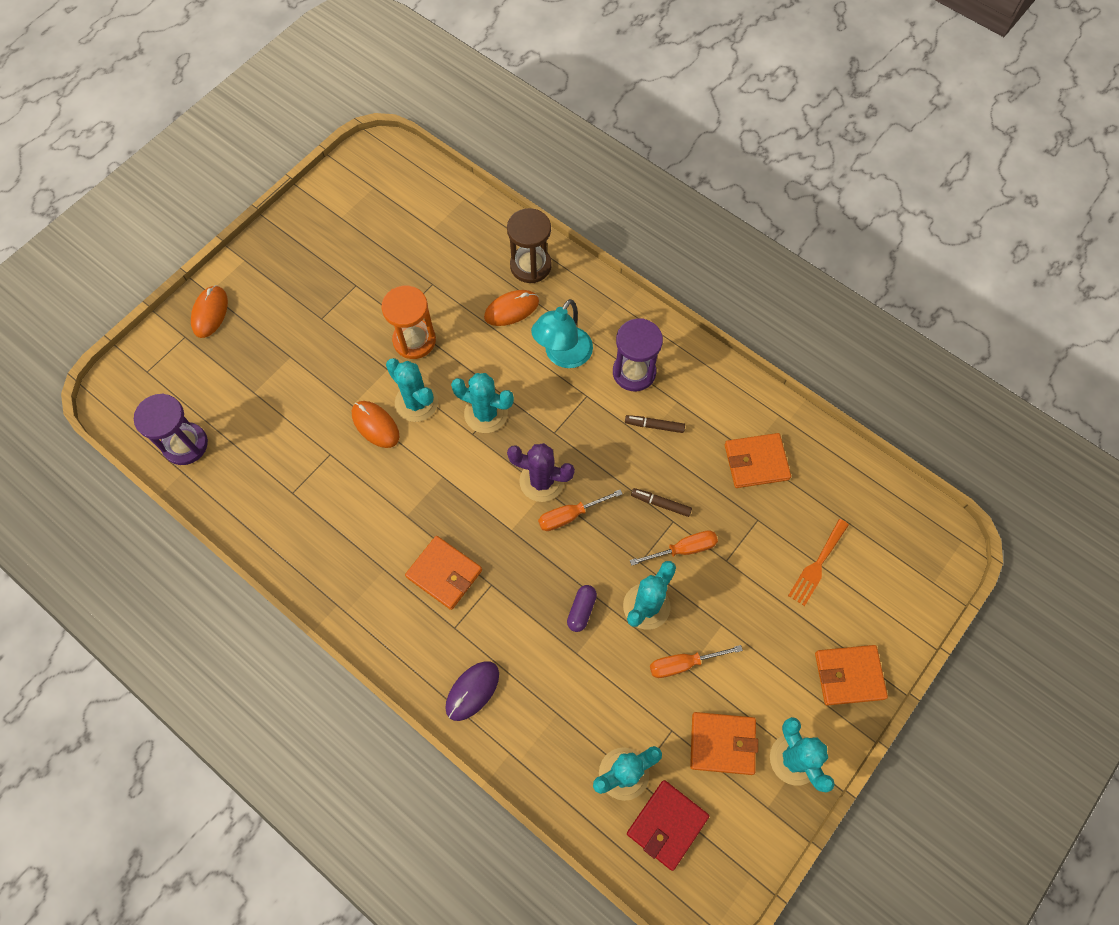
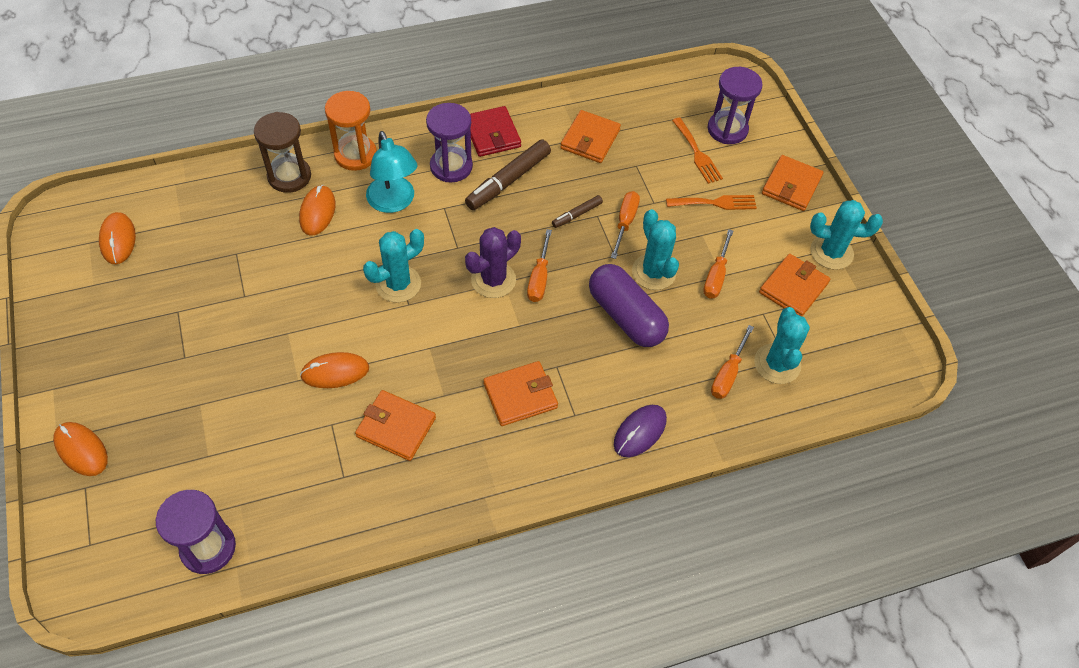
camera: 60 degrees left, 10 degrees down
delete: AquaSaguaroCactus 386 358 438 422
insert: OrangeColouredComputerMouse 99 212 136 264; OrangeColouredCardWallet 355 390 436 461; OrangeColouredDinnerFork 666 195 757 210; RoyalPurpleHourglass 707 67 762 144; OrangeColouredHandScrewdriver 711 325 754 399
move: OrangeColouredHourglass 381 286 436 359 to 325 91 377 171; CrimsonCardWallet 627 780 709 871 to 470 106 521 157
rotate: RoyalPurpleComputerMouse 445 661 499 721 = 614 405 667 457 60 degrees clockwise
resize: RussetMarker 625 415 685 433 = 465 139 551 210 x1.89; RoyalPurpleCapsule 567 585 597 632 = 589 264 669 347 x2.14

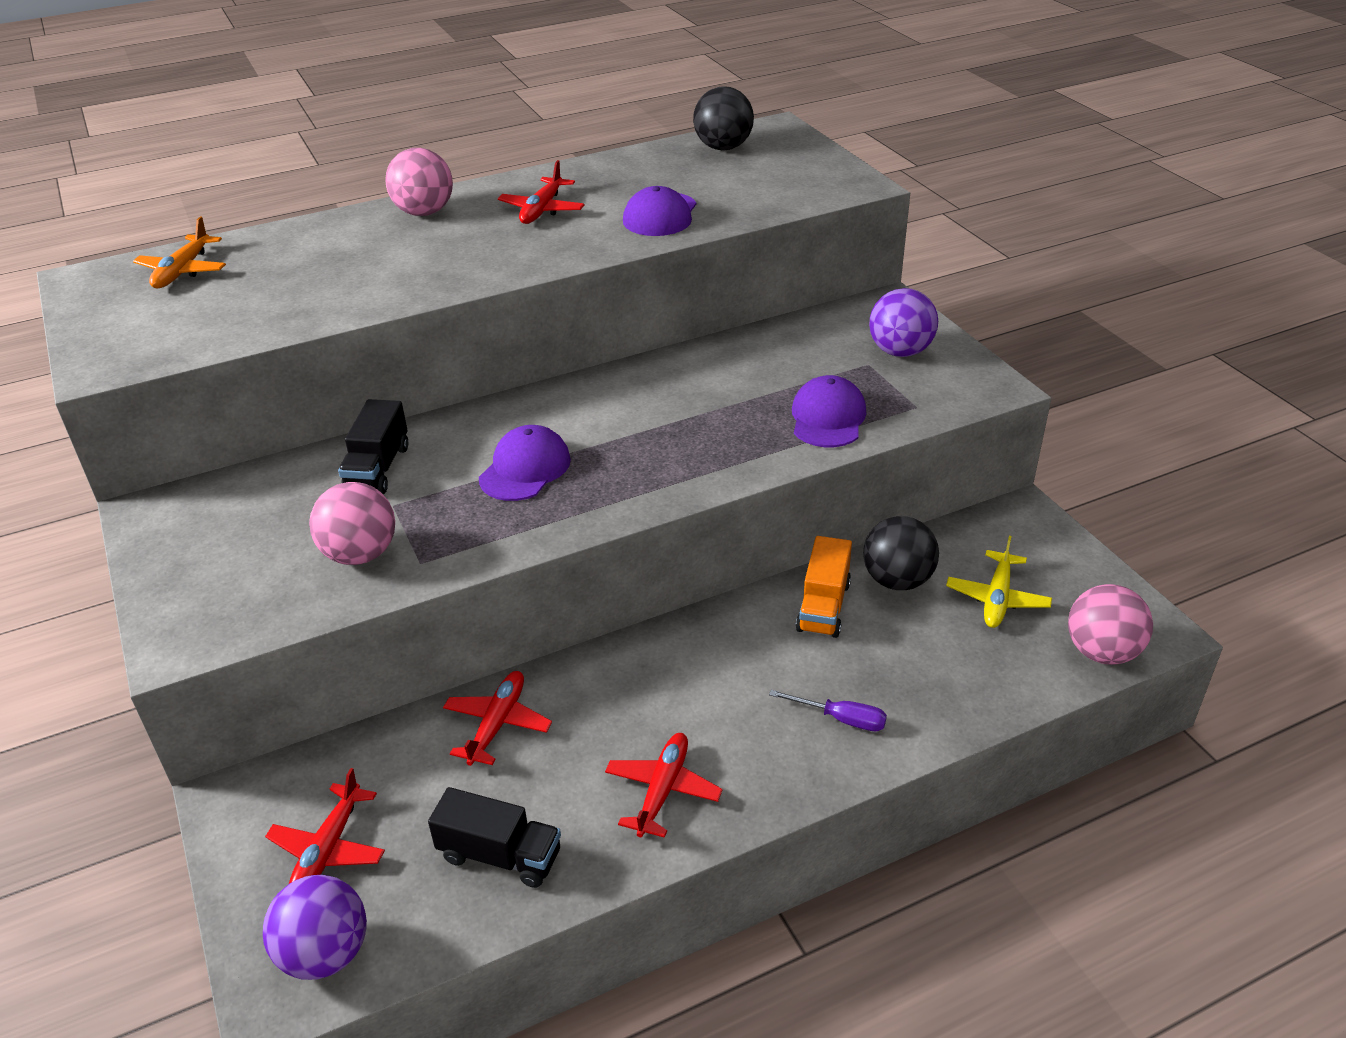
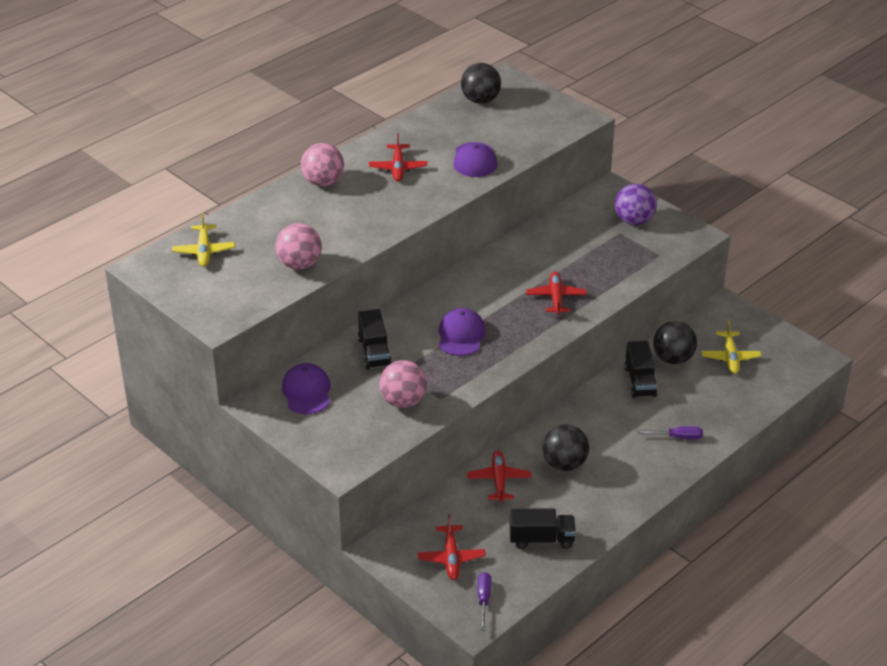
camera: 20 degrees left, 0 degrees up
insert: BlackSphere 543 424 589 471
move: RosySphere 1068 584 1153 665 to 275 223 322 270; RoyalPurplePeakedCap 792 375 866 447 to 282 363 331 414; CrimsonAeroplane 605 733 723 838 to 526 271 587 315
replace: RoyalPurpleSphere 263 875 367 980 to RoyalPurpleHandScrewdriver 478 572 491 631
recolor: OrangeColouredAeroplane 133 217 226 288 to BrightYellowAeroplane 172 213 235 267; OrangeColouredTruck 796 536 852 638 to BlackTruck 625 341 658 398

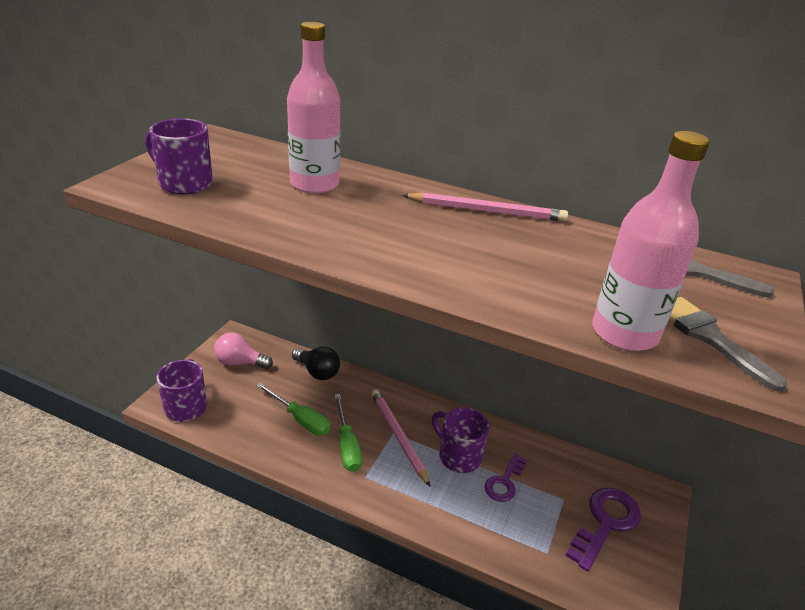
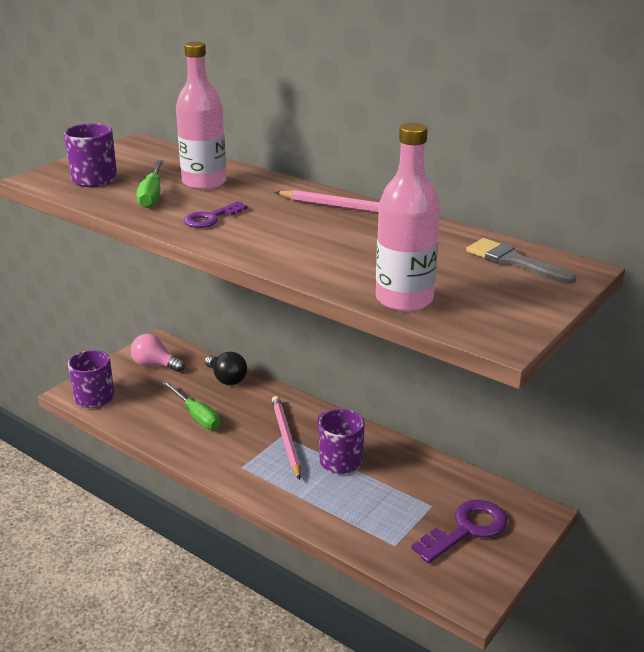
camera: 15 degrees right, 5 degrees down
delete: AshGreyPaintbrush 669 297 787 392
move: EmeraldHandScrewdriver 335 394 362 472 to 136 160 164 208; RoyalPurpleLatchkey 485 454 527 502 to 183 201 248 228

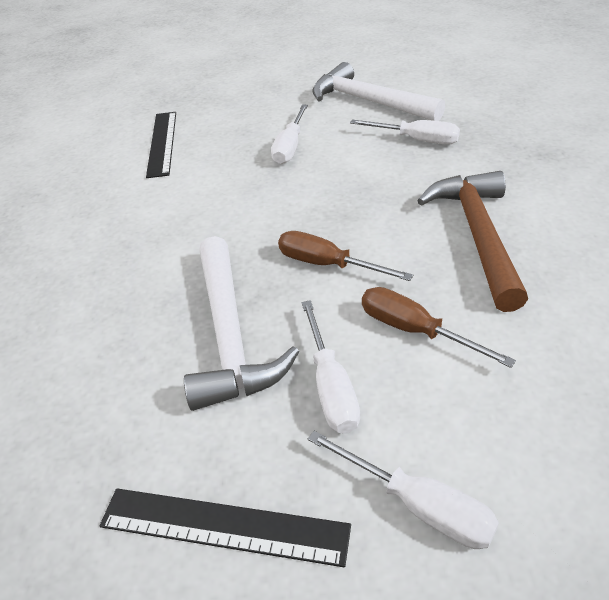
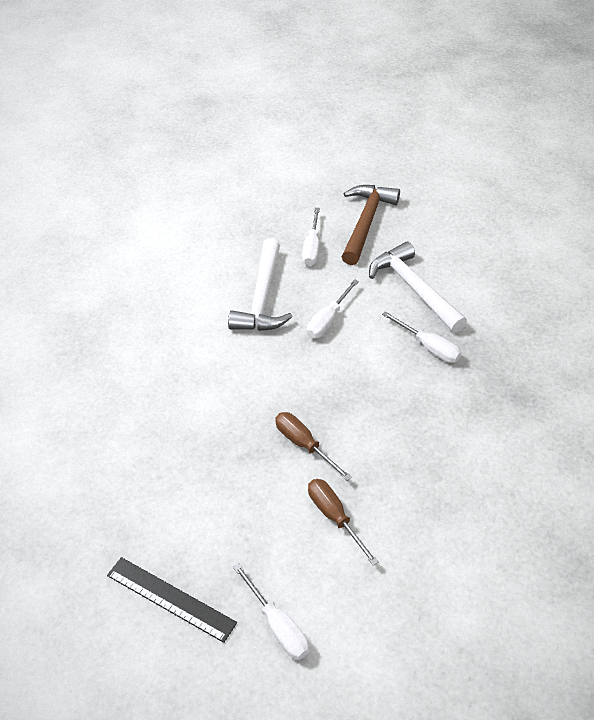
camera: 15 degrees right, 5 degrees up
delete: BlackMeasuringStick 146 112 176 178
move: PureWhiteHammer 184 236 299 411 to 228 238 293 331; PureWhiteHandScrewdriver 301 300 360 434 to 302 208 320 266; RussetHammer 417 171 528 312 to 342 185 400 265

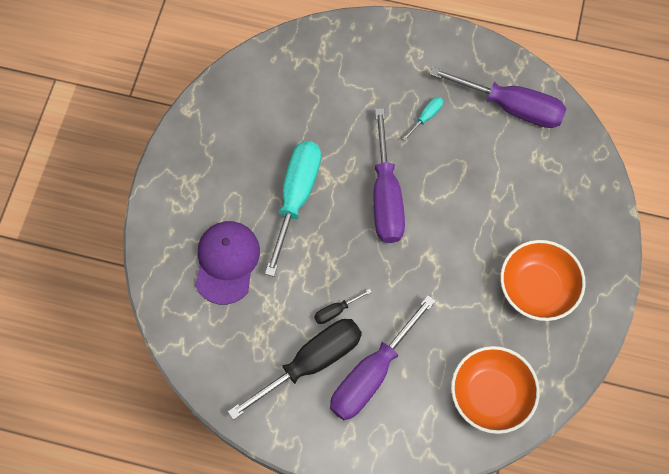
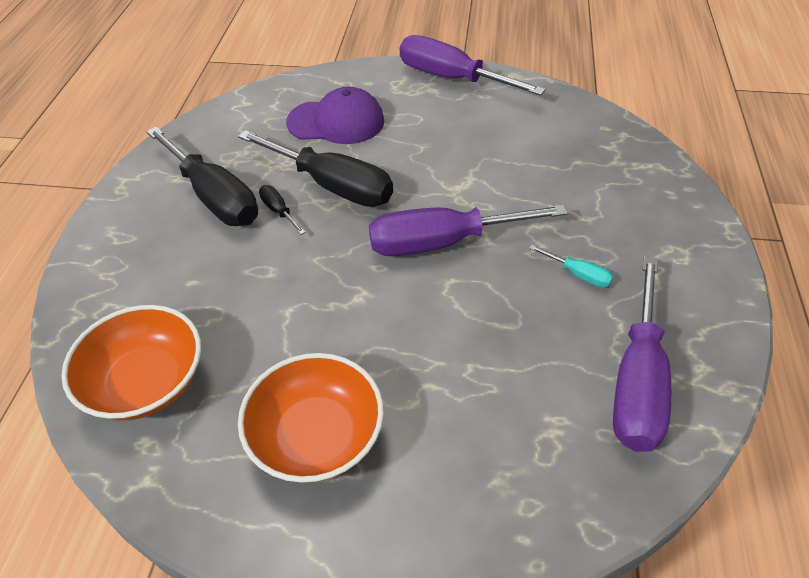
camera: 85 degrees right, 20 degrees down
delete: AquaHandScrewdriver 265 141 321 277
insert: BlackHandScrewdriver 238 130 393 207
move: RoyalPurpleHandScrewdriver 330 295 436 420 to 400 35 546 96

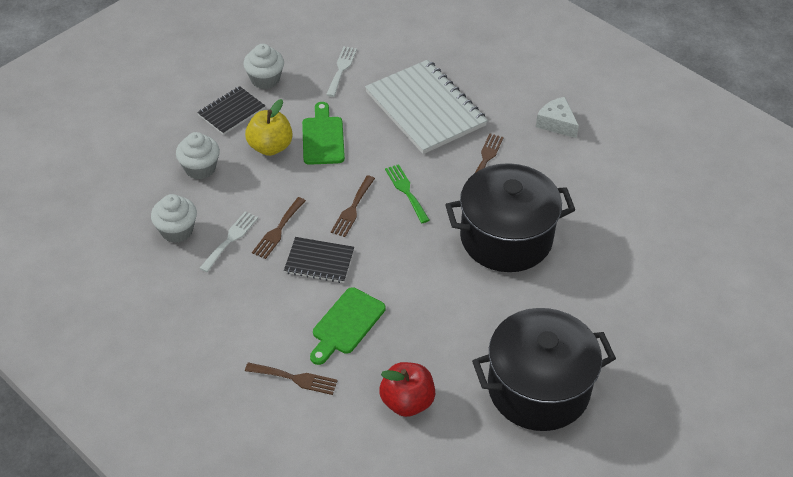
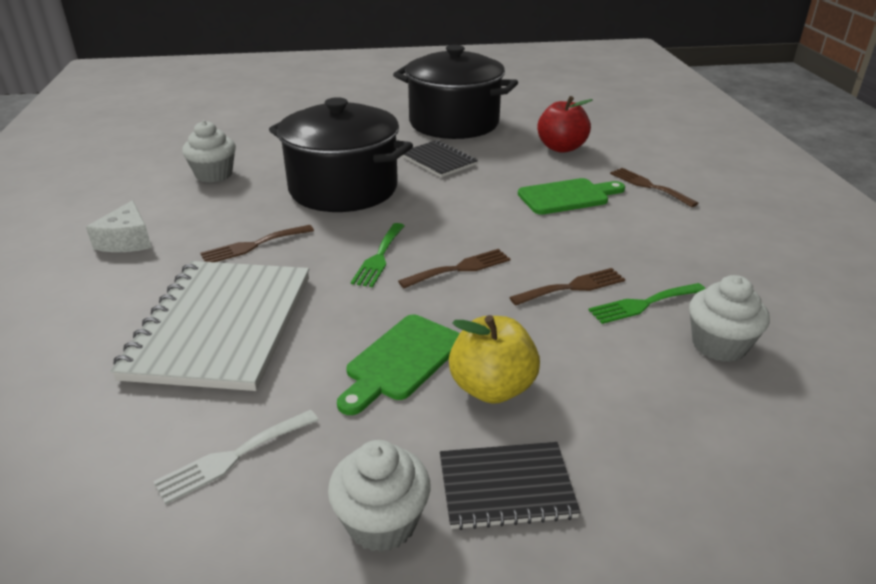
camera: 140 degrees left, 15 degrees down
move: PureWhiteFairyCake 176 132 220 179 to 182 120 236 183; BlackNotepad 284 237 354 283 to 402 140 478 177
recolor: PureWhiteDinnerFork 200 211 258 272 to EmeraldDinnerFork 589 283 706 324

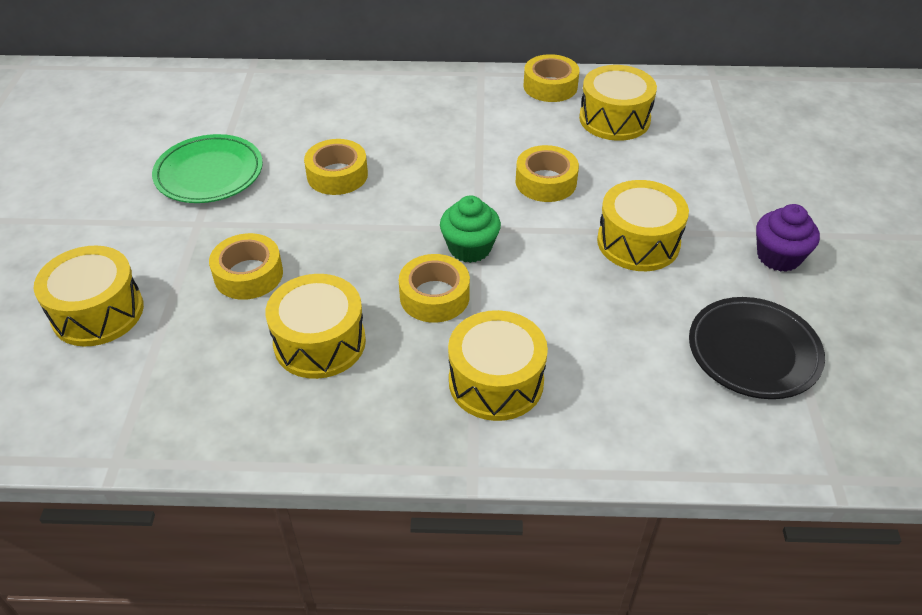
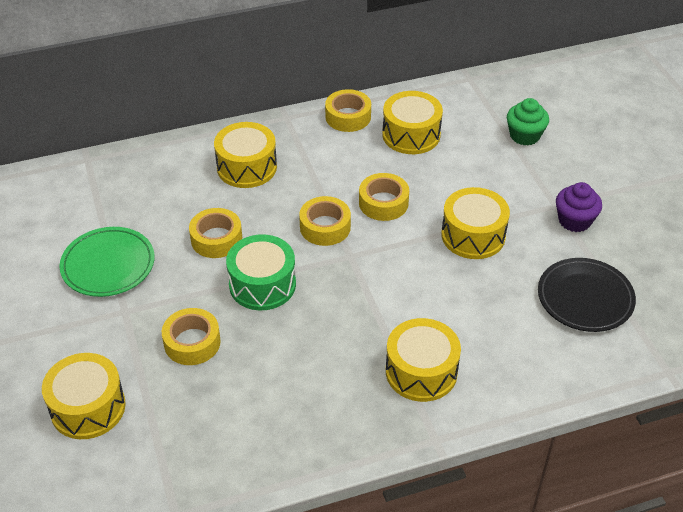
camera: 20 degrees left, 0 degrees up
insert: EmeraldDrum 226 234 296 310
move: BrightYellowDrum 265 274 366 379 to 214 122 277 188; BrightYellowStickyTape 399 254 470 323 to 299 196 351 246; EmeraldFairyCake 440 195 501 263 to 507 98 549 145

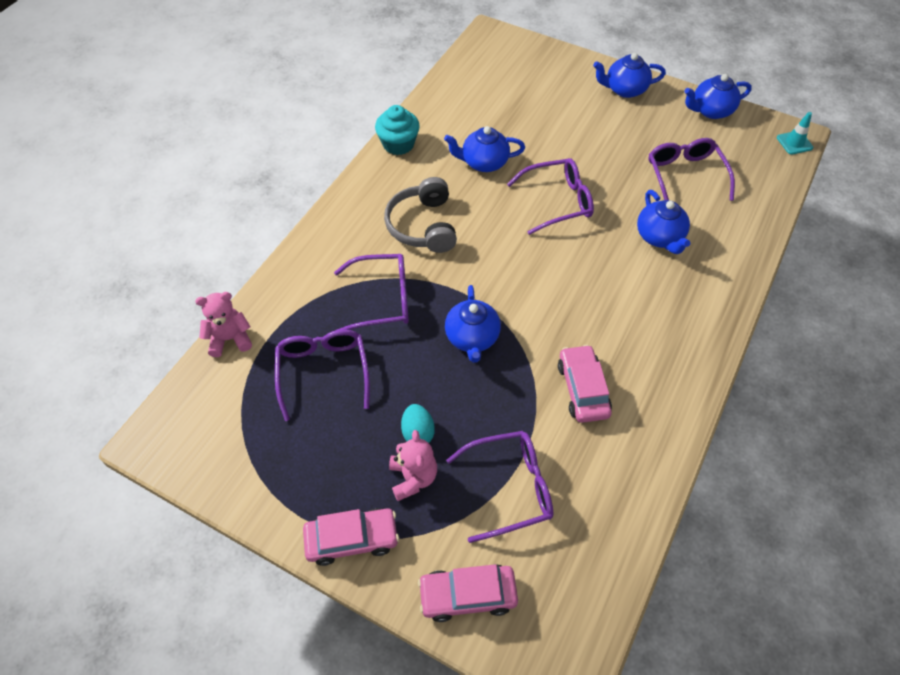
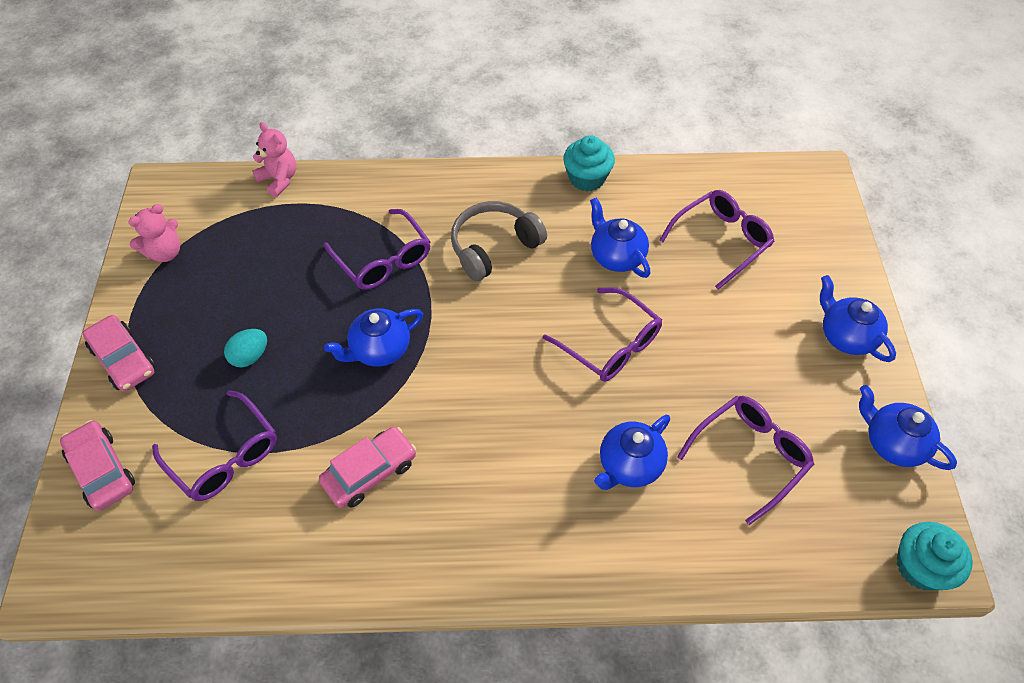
camera: 60 degrees right, 0 degrees up
move: RosyTeddyBear 389 430 437 501 to 128 204 180 262; RoyalPurpleGlasses 275 329 370 421 to 659 190 775 290
replace: AquaSafetyCone 777 112 813 155 to AquaFairyCake 897 522 973 590

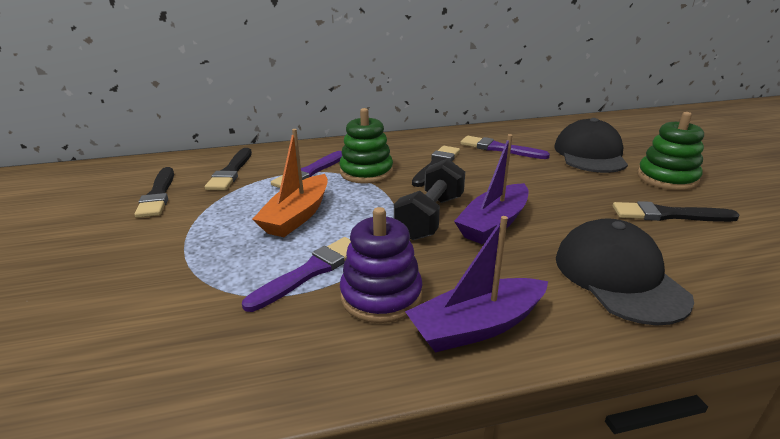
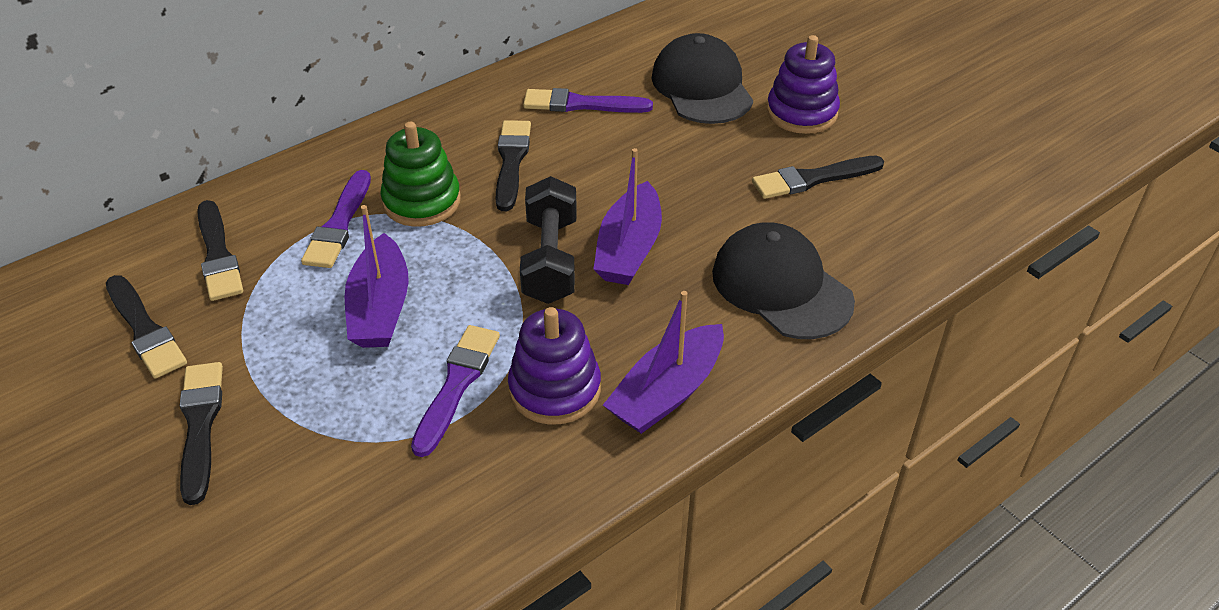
camera: 25 degrees left, 15 degrees up
insert: BlackPaintbrush 180 362 223 505
recolor: OrangeColouredBoat 252 129 328 237 to RoyalPurpleBoat 345 205 409 348; EmeraldStackingRings 637 112 704 190 to RoyalPurpleStackingRings 767 35 840 134

